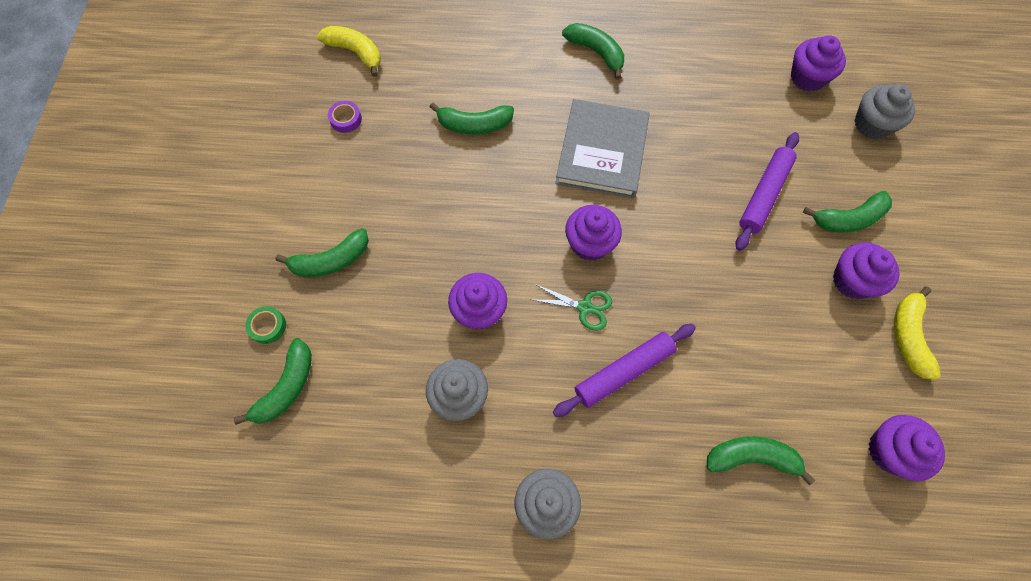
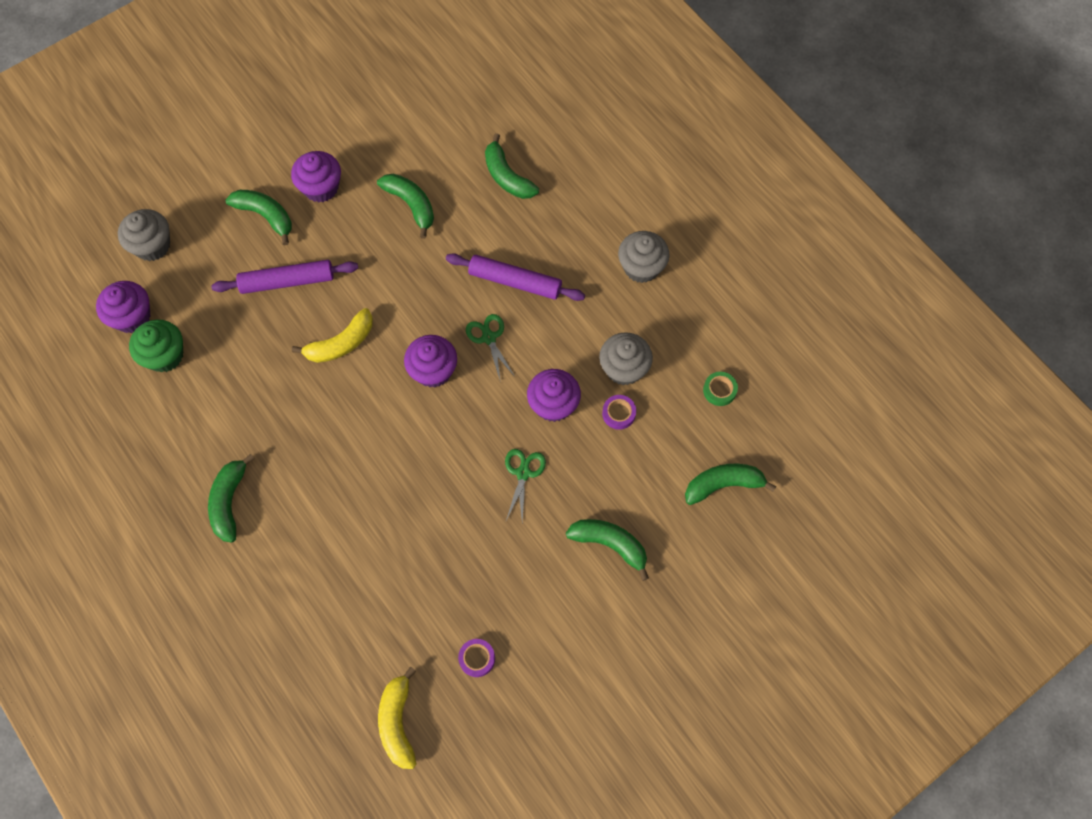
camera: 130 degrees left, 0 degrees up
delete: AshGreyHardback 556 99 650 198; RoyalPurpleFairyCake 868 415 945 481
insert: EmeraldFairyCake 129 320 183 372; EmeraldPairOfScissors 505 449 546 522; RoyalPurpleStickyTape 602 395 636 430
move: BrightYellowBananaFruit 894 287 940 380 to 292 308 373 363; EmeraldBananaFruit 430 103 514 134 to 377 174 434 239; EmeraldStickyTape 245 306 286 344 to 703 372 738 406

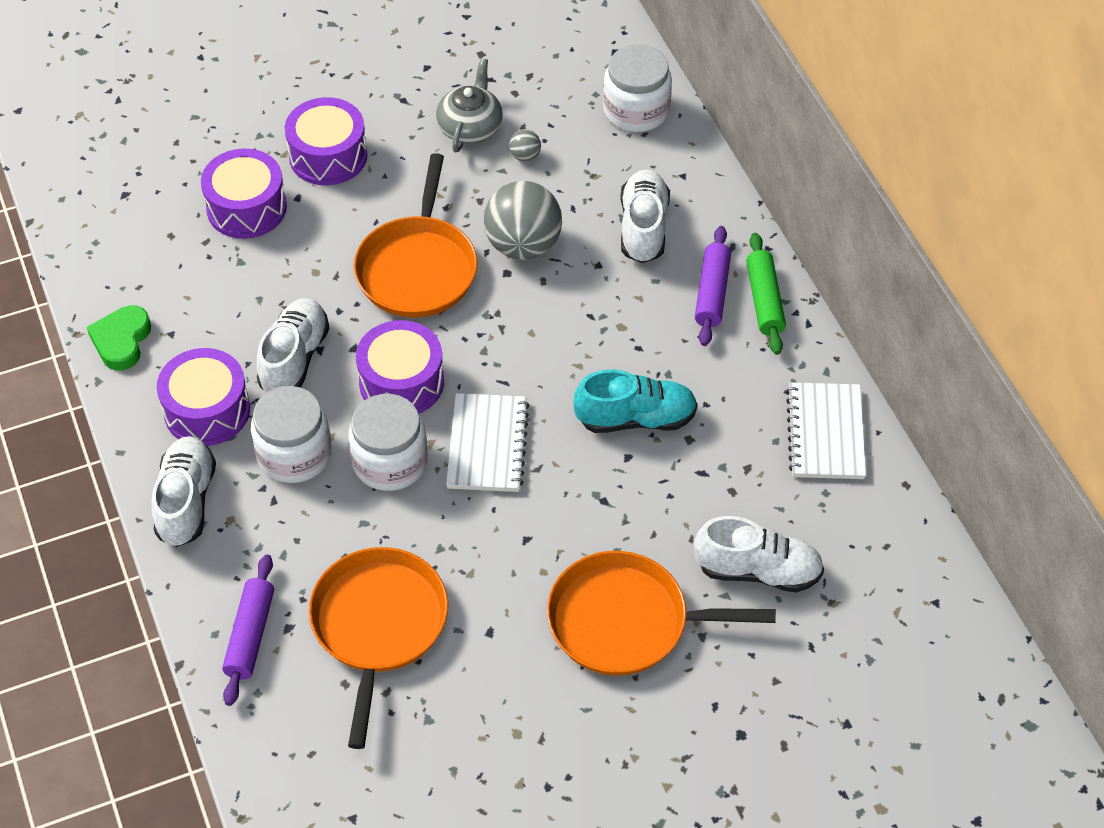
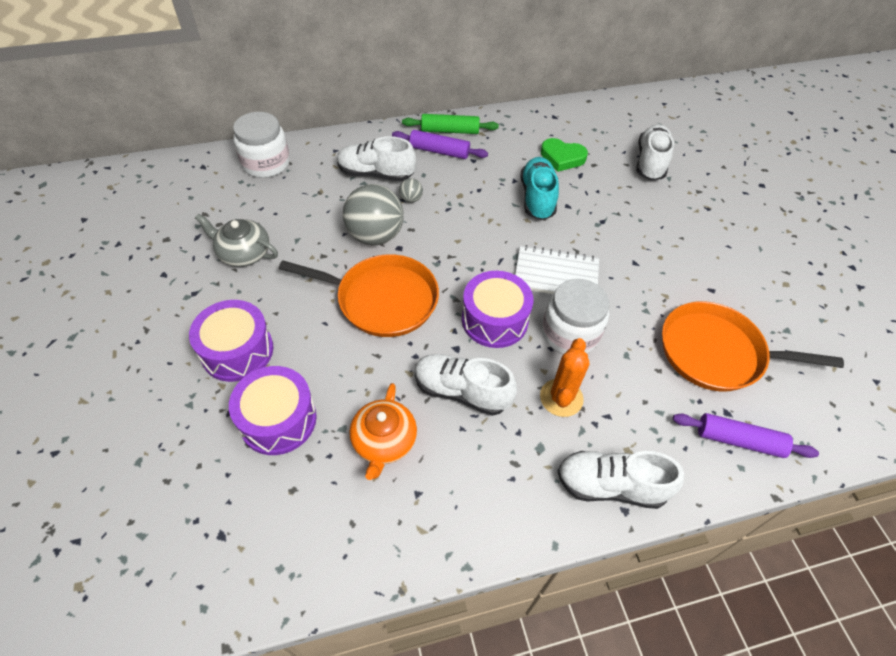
camera: 85 degrees left, 0 degrees up
delete: RoyalPurpleDrum 157 348 250 446; OrangeColouredPan 547 551 776 675; PureWhiteNotepad 786 382 866 479
insert: OrangeColouredChinaTeapot 349 383 417 480
move: AshGreySphere 509 129 541 162 to 399 178 423 203; EmeraldHeartShape 87 306 151 370 to 541 138 588 172
replace: PureWhiteJamJar 251 386 332 483 to OrangeColouredSaguaroCactus 540 338 589 417

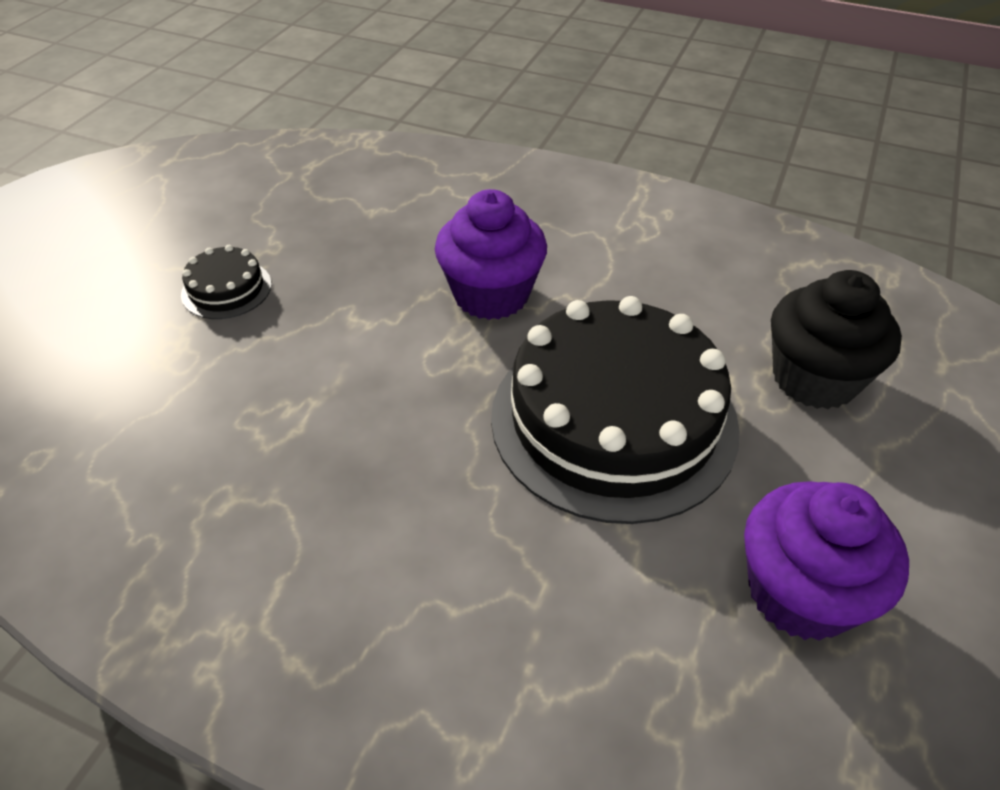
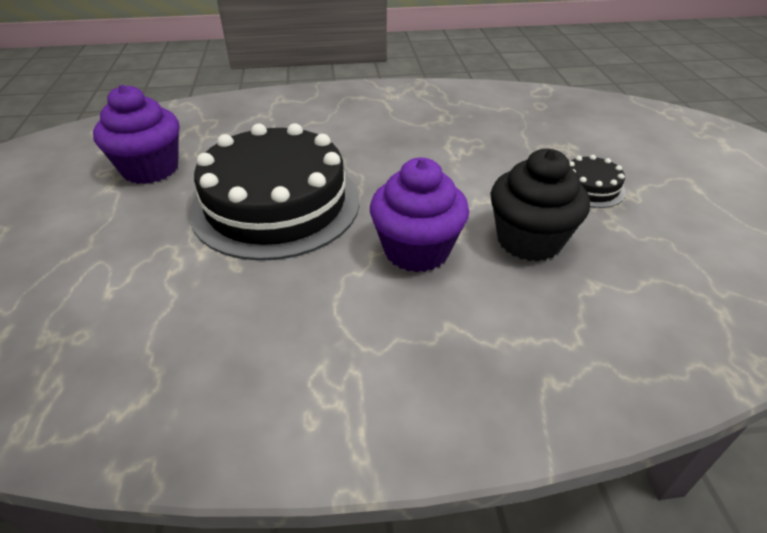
camera: 150 degrees right, 5 degrees down
move: BlackFairyCake 771 270 902 409 to 490 149 590 262

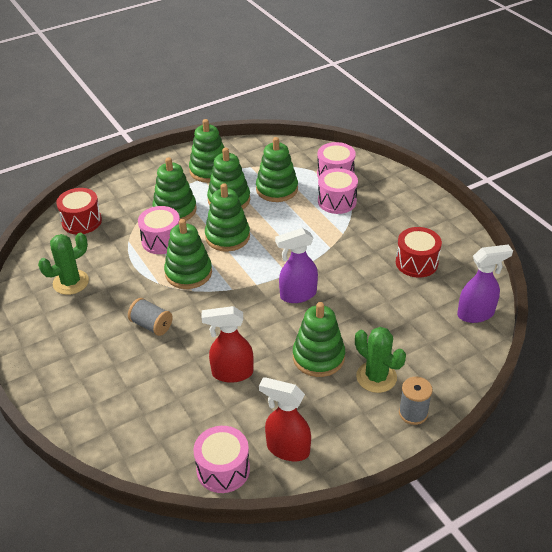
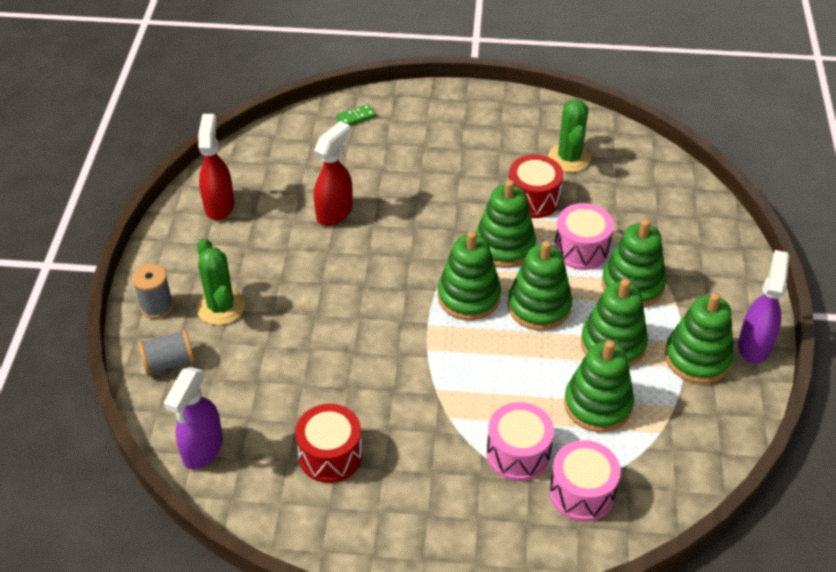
camera: 125 degrees right, 5 degrees up
delete: RosyDrum 193 426 250 493
insert: EmeraldDominoPiece 336 104 376 126
move: AshGreyReelOfThread 128 298 173 336 to 138 329 195 375; EmeraldStackingRings 293 302 345 377 to 437 231 501 321; CrimsonDrum 56 188 102 235 to 509 154 563 218; RoyalPurpleSprayCleaner 275 228 318 303 to 738 250 789 364
rotate: EmeraldSaguaroCactus 355 327 406 393 = 197 238 245 325 75 degrees clockwise; CrimsonSprayCleaner 259 377 311 461 = 198 114 234 220 60 degrees counterclockwise

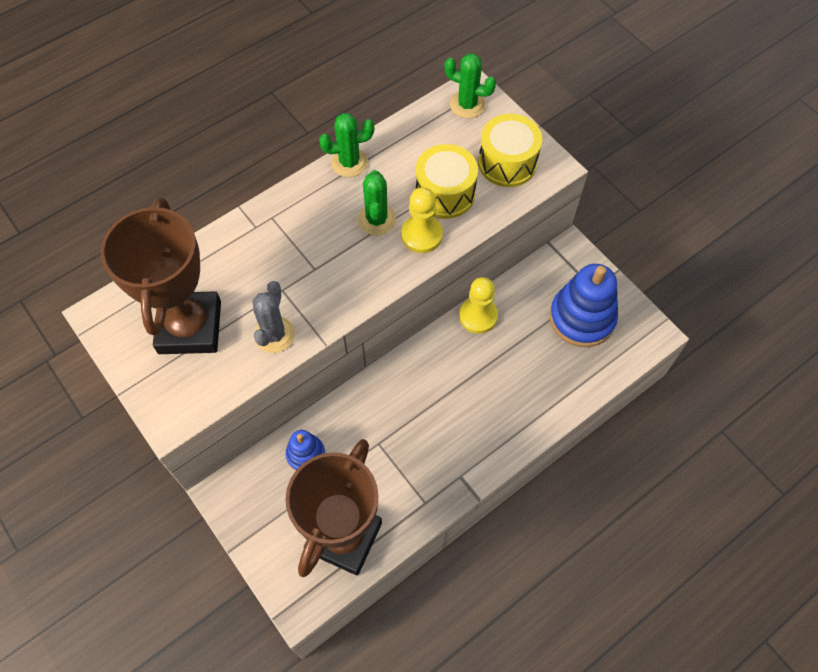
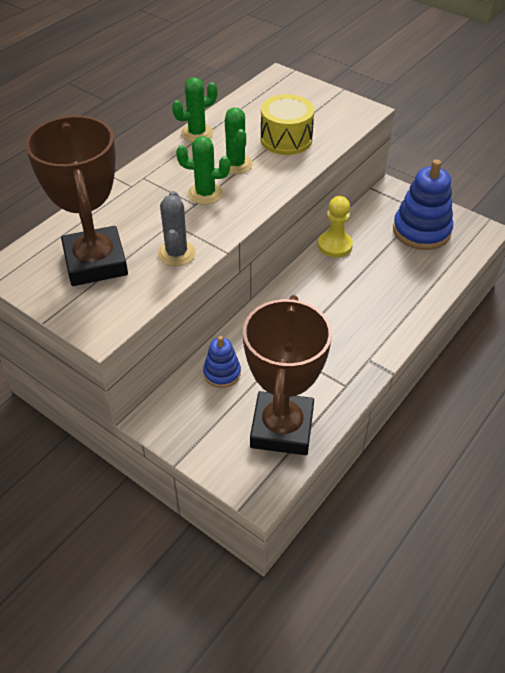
camera: 15 degrees left, 15 degrees down
delete: BrightYellowChessPawn 401 187 443 253; BrightYellowDrum 478 114 542 187
move: EmeraldSaguaroCactus 445 53 496 118 to 176 136 230 205

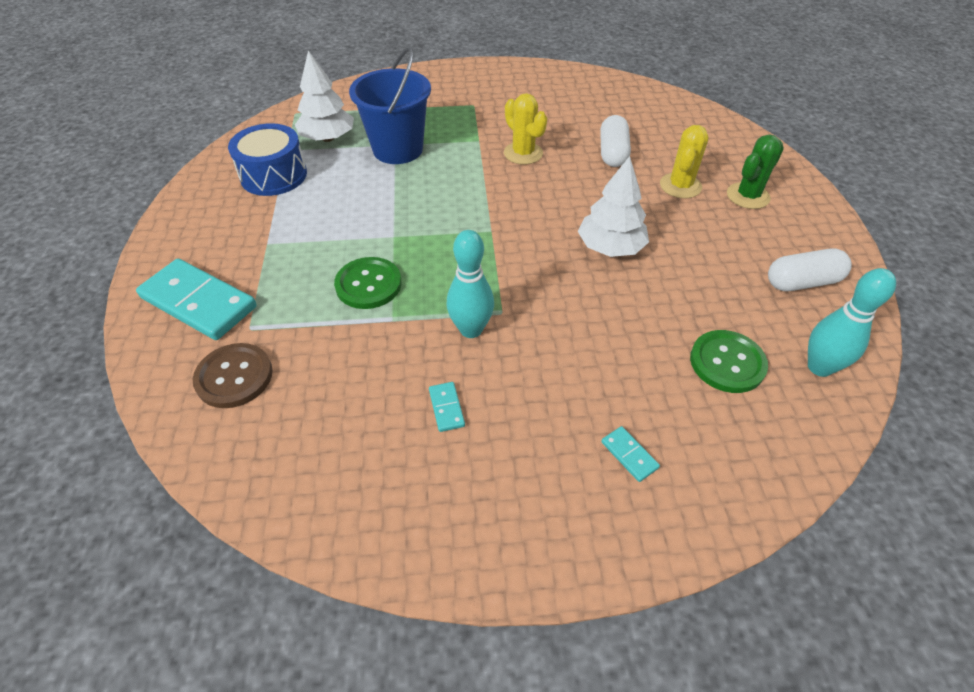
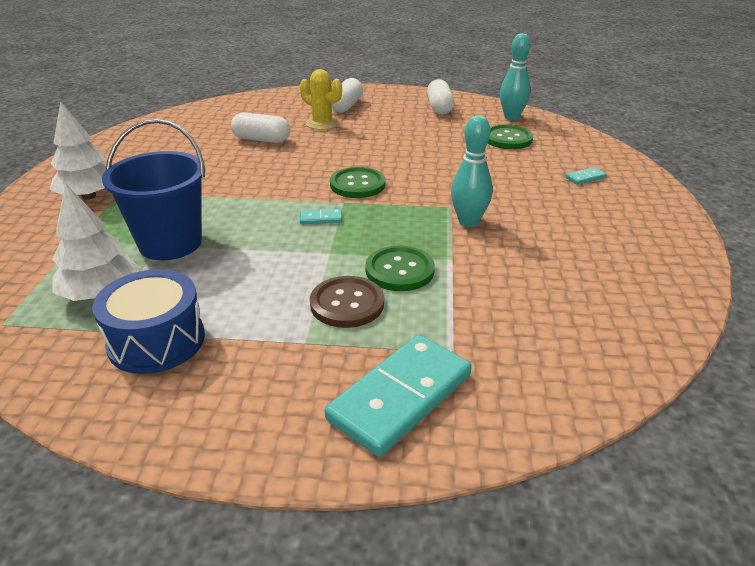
camera: 80 degrees left, 15 degrees down
delete: BrightYellowSaguaroCactus 504 93 547 165
insert: EmeraldSewingButton 330 167 386 198
move: PureWhiteTree 578 156 649 257 to 50 101 106 200; AquaDominoPiece 429 382 465 432 to 300 209 342 224; RussetSewingButton 193 343 273 408 to 310 276 384 328
replace: EmeraldSaguaroCactus 727 135 784 209 to PureWhiteCapsule 331 78 363 113

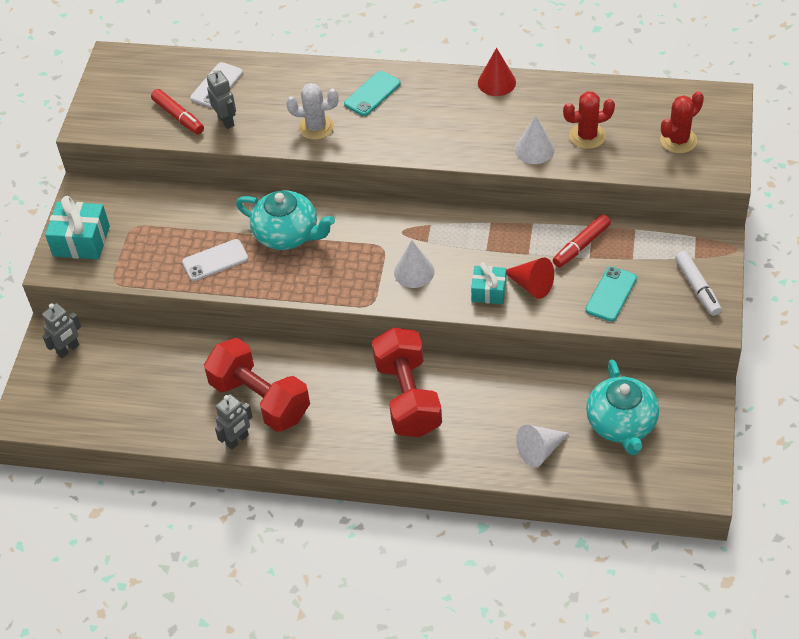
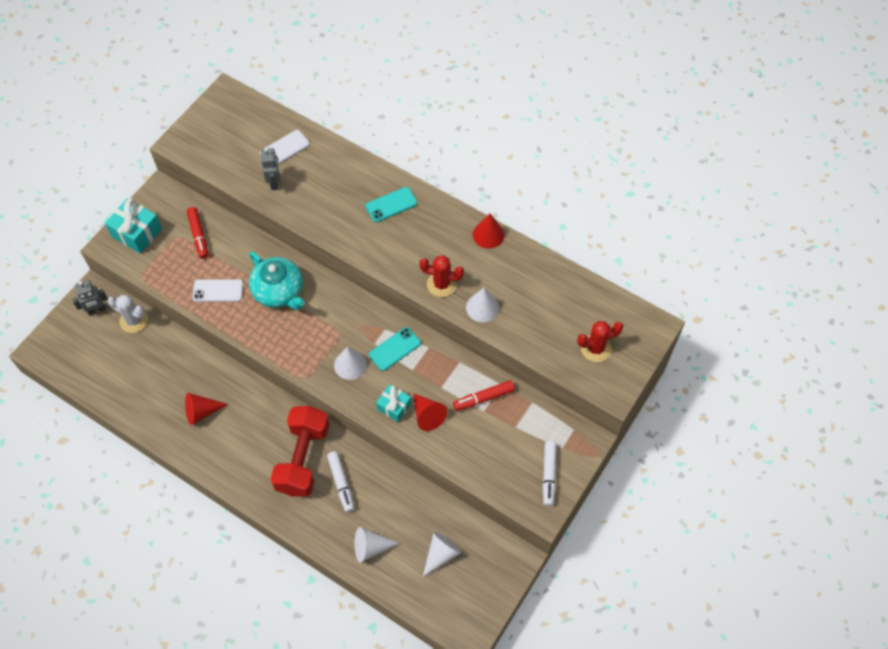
camera: 20 degrees right, 10 degrees up
delete: AshGreyToyRobot 215 394 253 450
insert: PureWhiteMarker 327 451 355 512
move: PureWhiteSaguaroCactus 286 83 338 140 to 108 295 148 333; CrimsonMarker 151 89 204 134 to 187 207 208 259; AquaMobilePhone 585 266 637 322 to 369 327 421 371; CrimsonSaguaroCactus 563 91 615 149 to 419 255 464 297
replace: CrimsonHandWeight 204 338 310 432 to CrimsonSolidCone 185 393 228 425; AquaChinaTeapot 586 359 659 455 to PureWhiteSolidCone 423 532 462 576

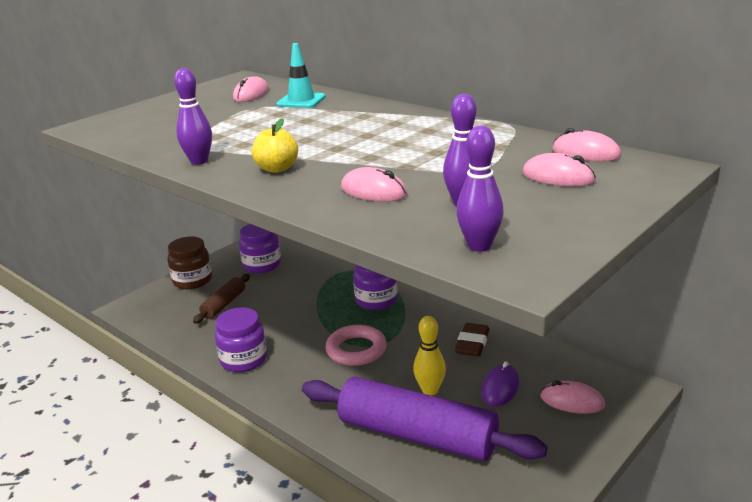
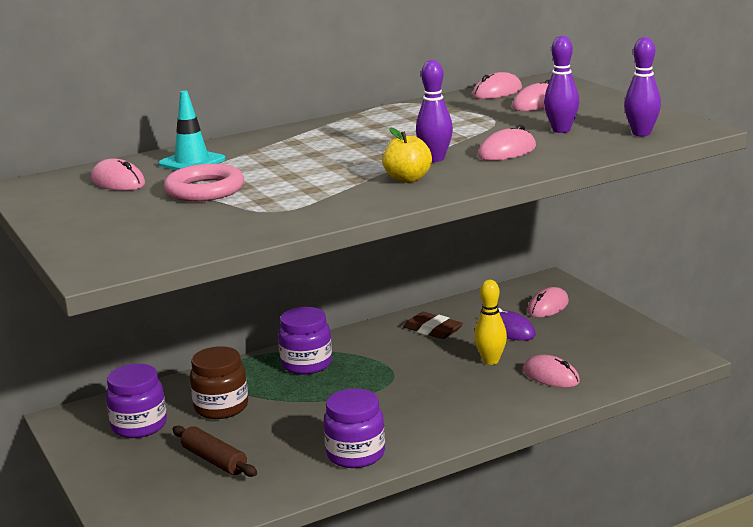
camera: 70 degrees left, 5 degrees down
move: RosyRing 325 325 387 366 to 164 164 244 202; RussetJamJar 168 236 212 289 to 190 346 248 419; RoyalPurpleBowlingPin 174 68 212 165 to 416 60 453 162
replace: RoyalPurpleRollingPin 302 377 547 461 to RosyComputerMouse 523 355 580 387

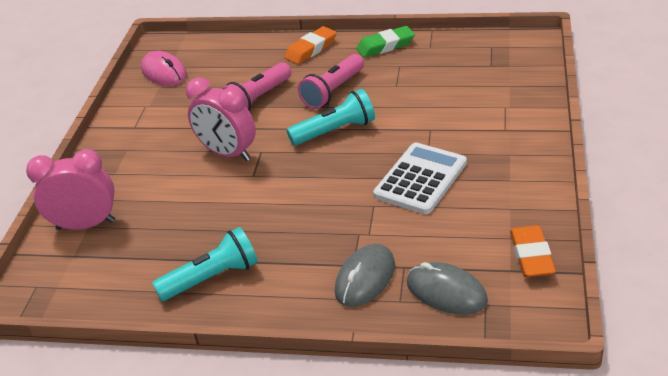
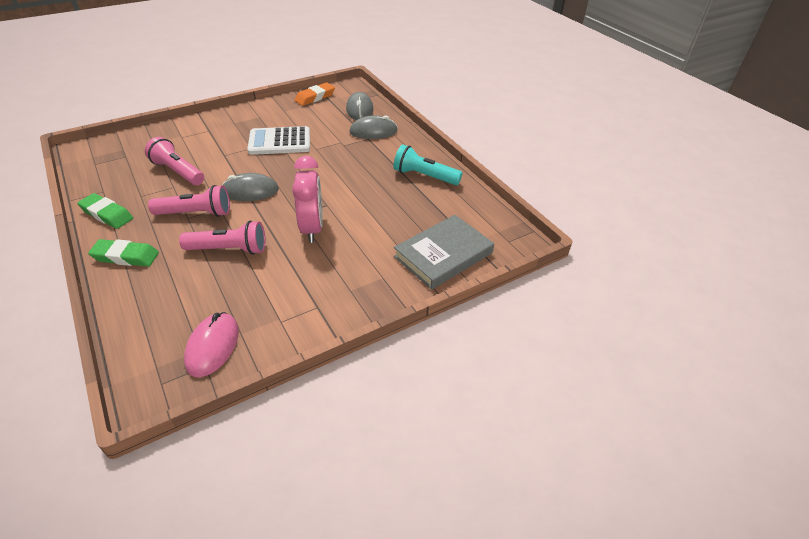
camera: 135 degrees left, 5 degrees up
insert: RosyFlashlight 145 137 204 185
replace: AquaFlashlight 287 89 375 145 to AshGreyComputerMouse 221 173 279 201; RosyBedsideClock 26 149 115 230 to AshGreyHardback 394 215 494 290
recolor: OrangeColouredEraser 284 26 337 64 to EmeraldEraser 88 239 159 267

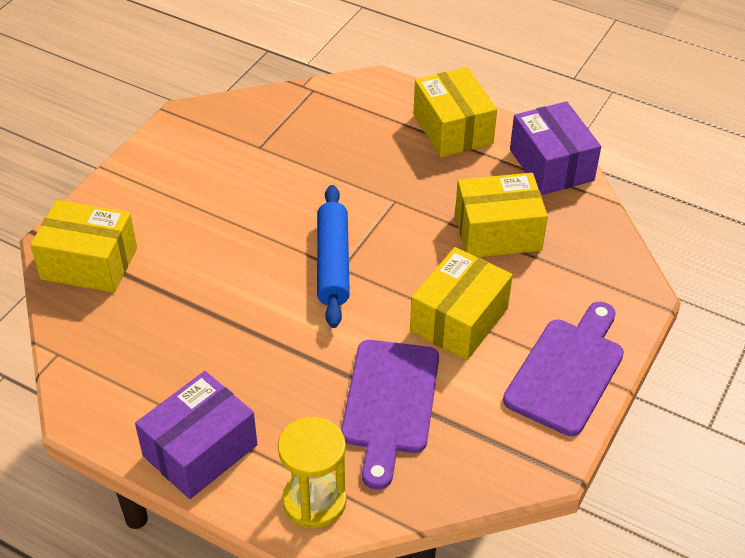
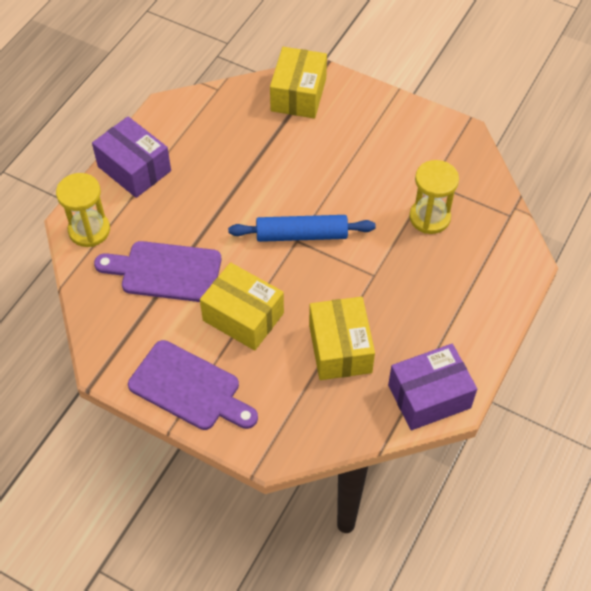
camera: 90 degrees right, 10 degrees up
delete: BrightYellowBox 413 67 497 157
insert: BrightYellowHourglass 409 160 459 234

